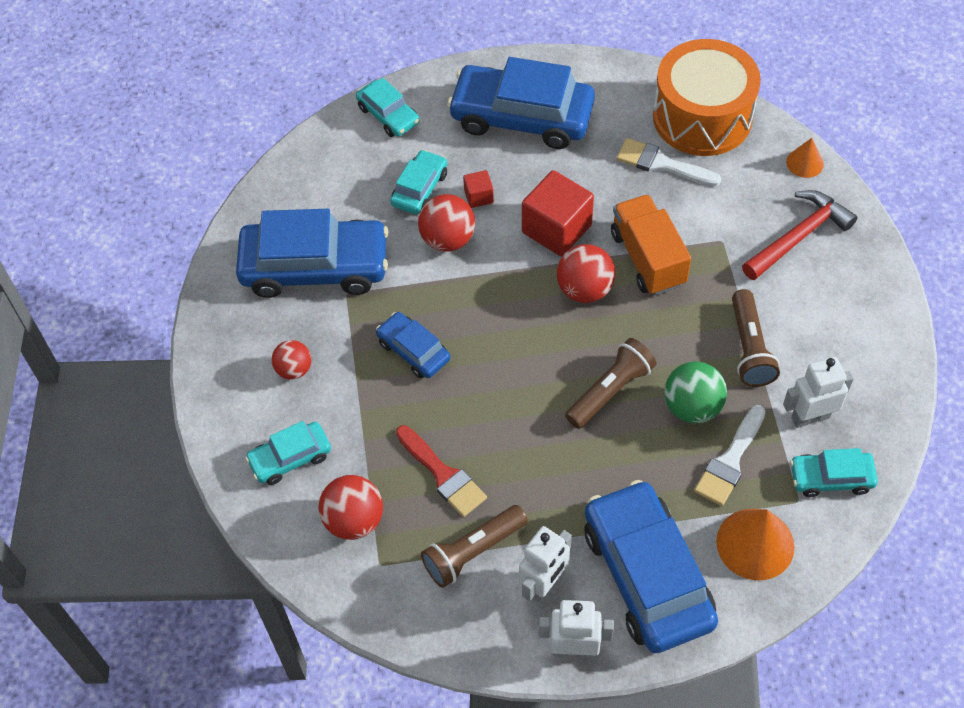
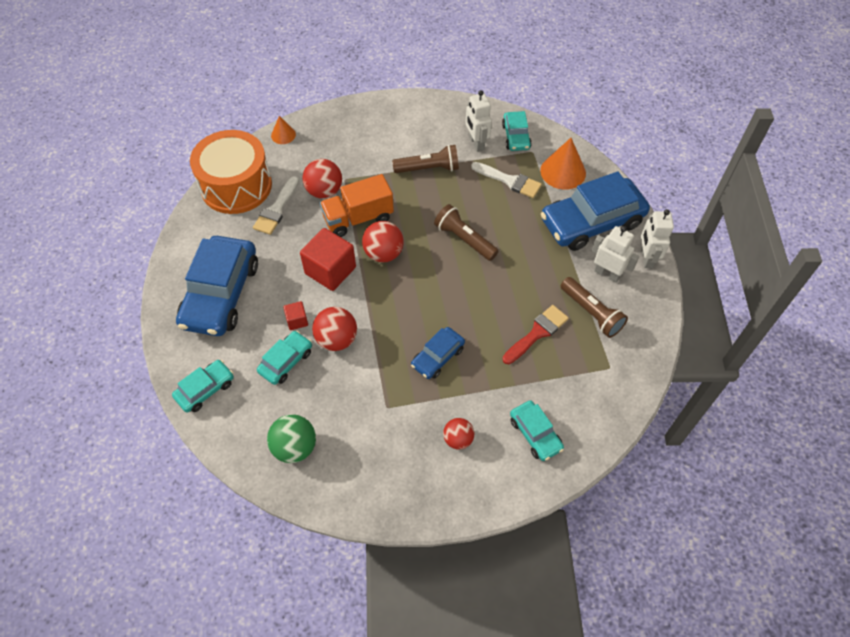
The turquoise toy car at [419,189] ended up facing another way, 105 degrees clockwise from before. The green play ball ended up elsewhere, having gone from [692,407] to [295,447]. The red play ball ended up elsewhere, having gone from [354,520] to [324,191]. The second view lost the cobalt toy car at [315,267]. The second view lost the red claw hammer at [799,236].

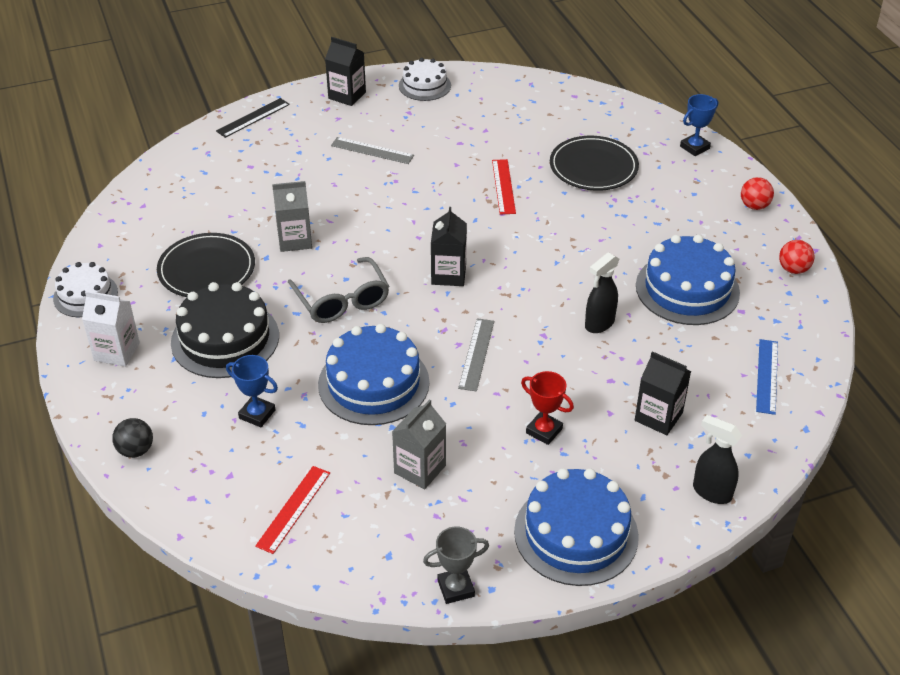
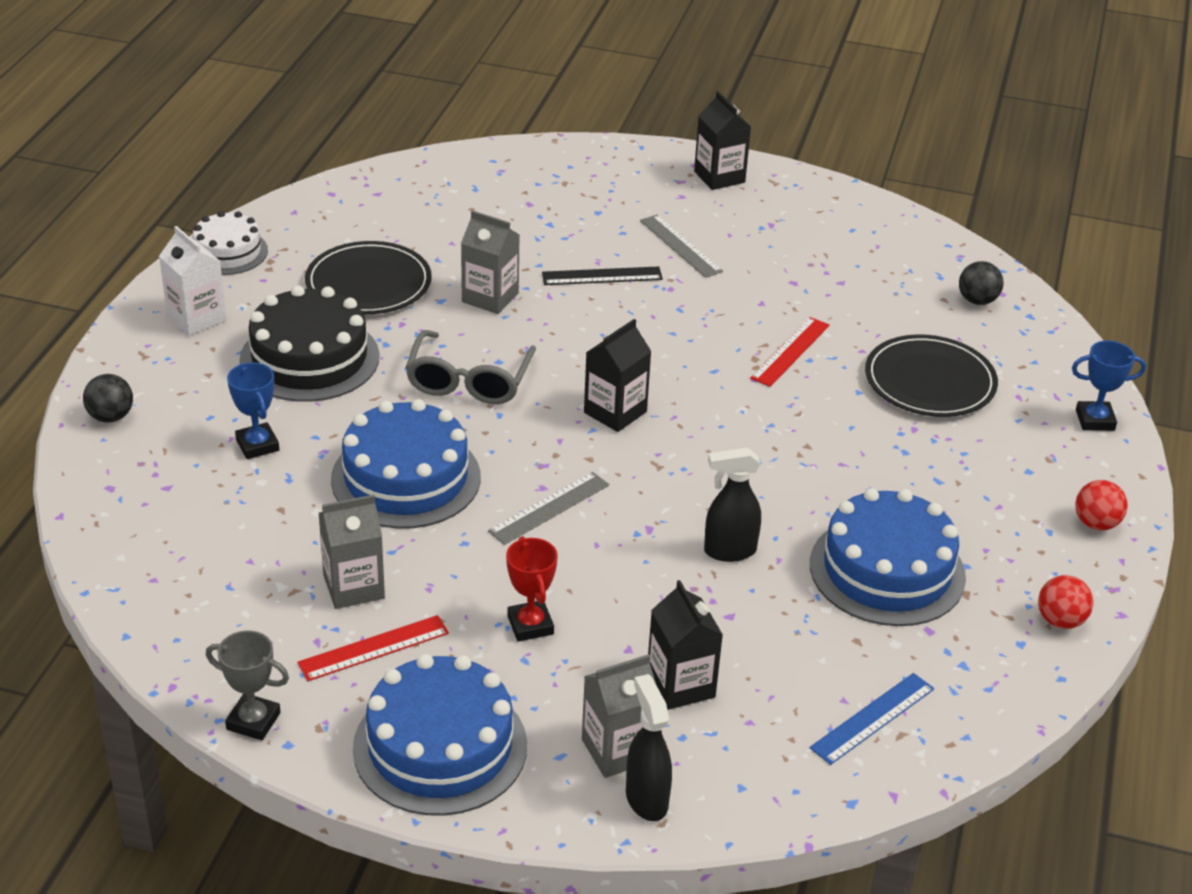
The red ruler ended up elsewhere, having gone from [294,509] to [374,648]. The jet-black ruler ended up elsewhere, having gone from [253,118] to [602,276]. The second view gained the gray juice carton at [617,750]. The second view gained the jet-black play ball at [977,301]. The second view lost the white cake at [424,85].

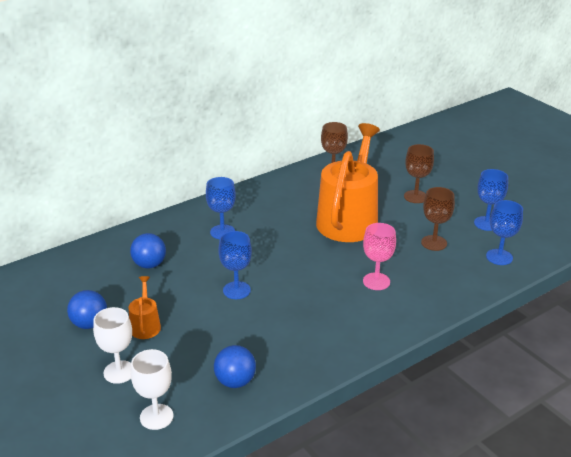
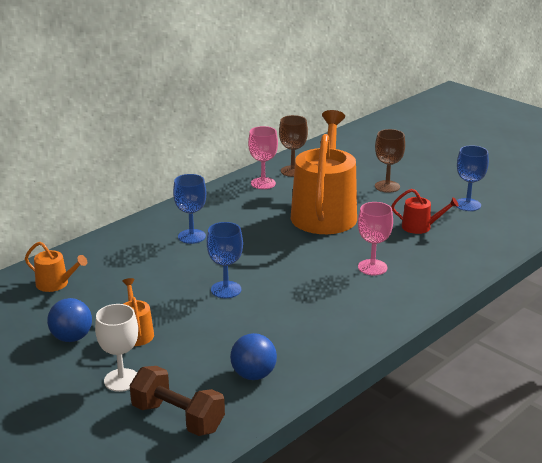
The second view gained the orange sprinkling can at [56,284]. Where the white chalice stood at [156,417], the dark brown dumbbell came to stand at [178,418]. The second view gained the rose-pink chalice at [263,183]. Where the dark brown chalice stood at [434,243], the red sprinkling can came to stand at [420,227]. The second view lost the cobalt play ball at [149,264]. The second view lost the cobalt chalice at [499,257].

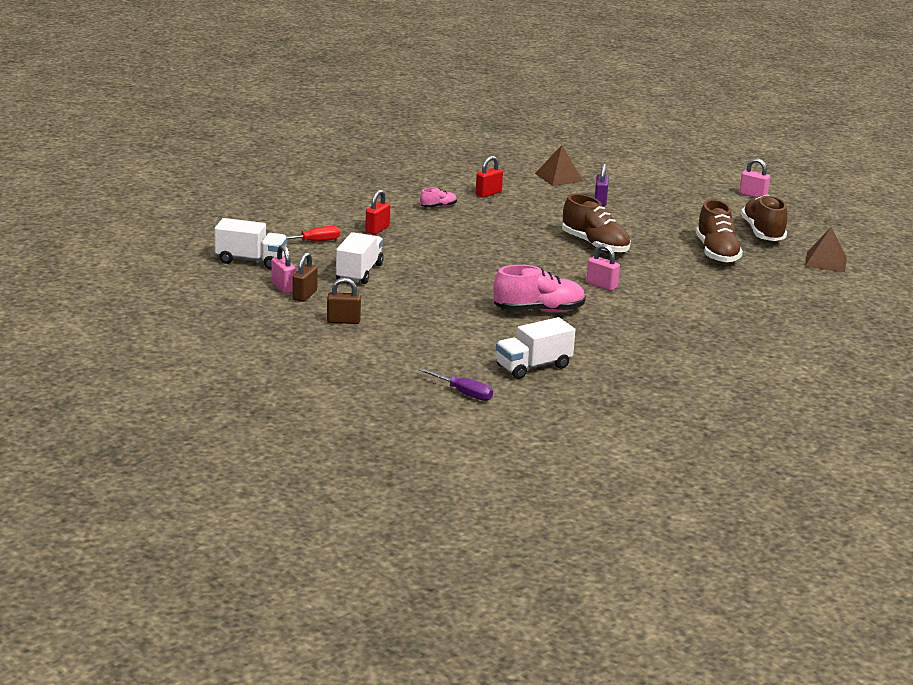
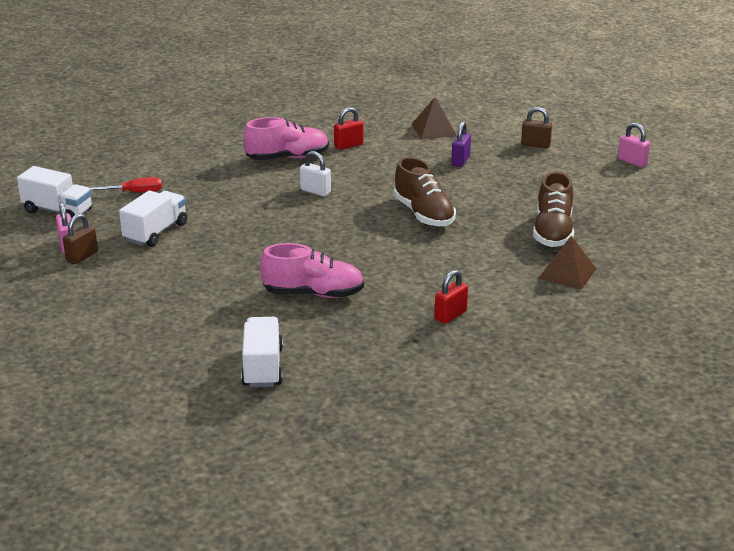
The white truck at [533,366] ended up facing another way, 105 degrees clockwise from before. The size of the rose-pink shoe at [438,206] changed by a factor of 2.04. The second view gained the white small lock at [315,191]. The red small lock ended up elsewhere, having gone from [377,229] to [450,315]. The dark brown small lock ended up elsewhere, having gone from [343,321] to [535,145]. The dark brown solid pyramid ended up elsewhere, having gone from [825,262] to [567,273]. The second view lost the royal purple hand screwdriver at [463,393]. The second view lost the rose-pink small lock at [601,285]. The second view lost the dark brown shoe at [762,232].

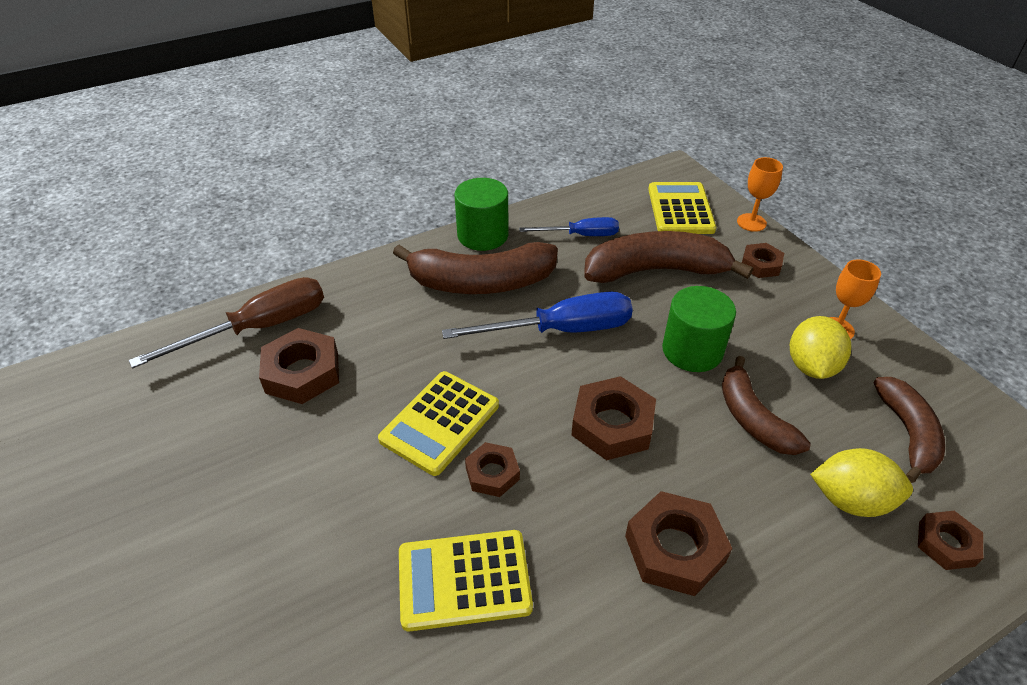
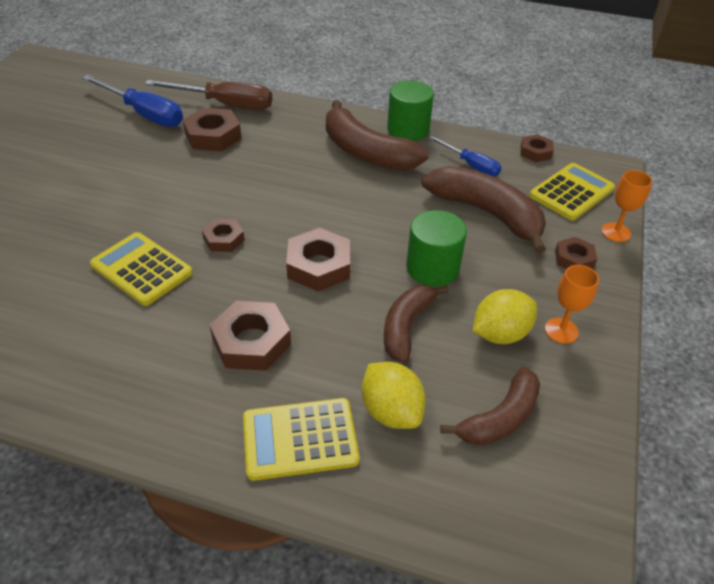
The cobalt hand screwdriver ended up elsewhere, having gone from [560,330] to [144,114]. The golden adding machine ended up elsewhere, having gone from [440,422] to [300,439]. The dark brown hex nut ended up elsewhere, having gone from [946,544] to [535,152].

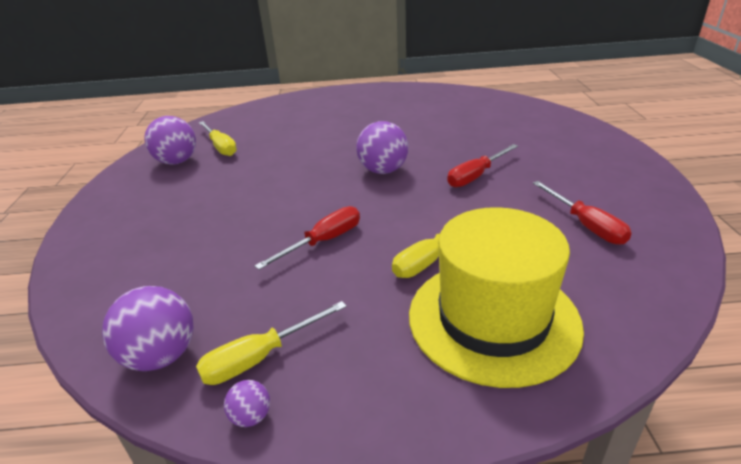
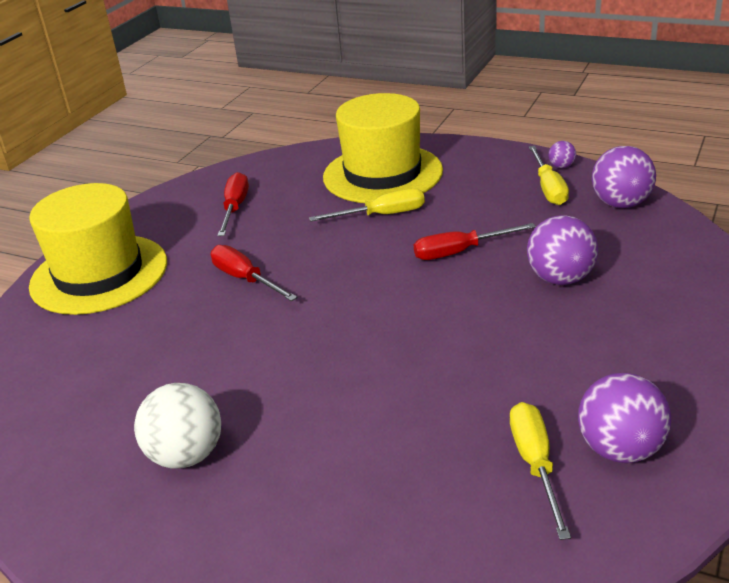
The second view gained the golden top hat at [99,274]. The second view gained the white play ball at [186,455]. The red hand screwdriver at [476,176] ended up facing another way, 120 degrees counterclockwise from before. The royal purple play ball ended up elsewhere, having gone from [383,170] to [560,278]. The golden hand screwdriver at [260,357] ended up facing another way, 90 degrees clockwise from before.

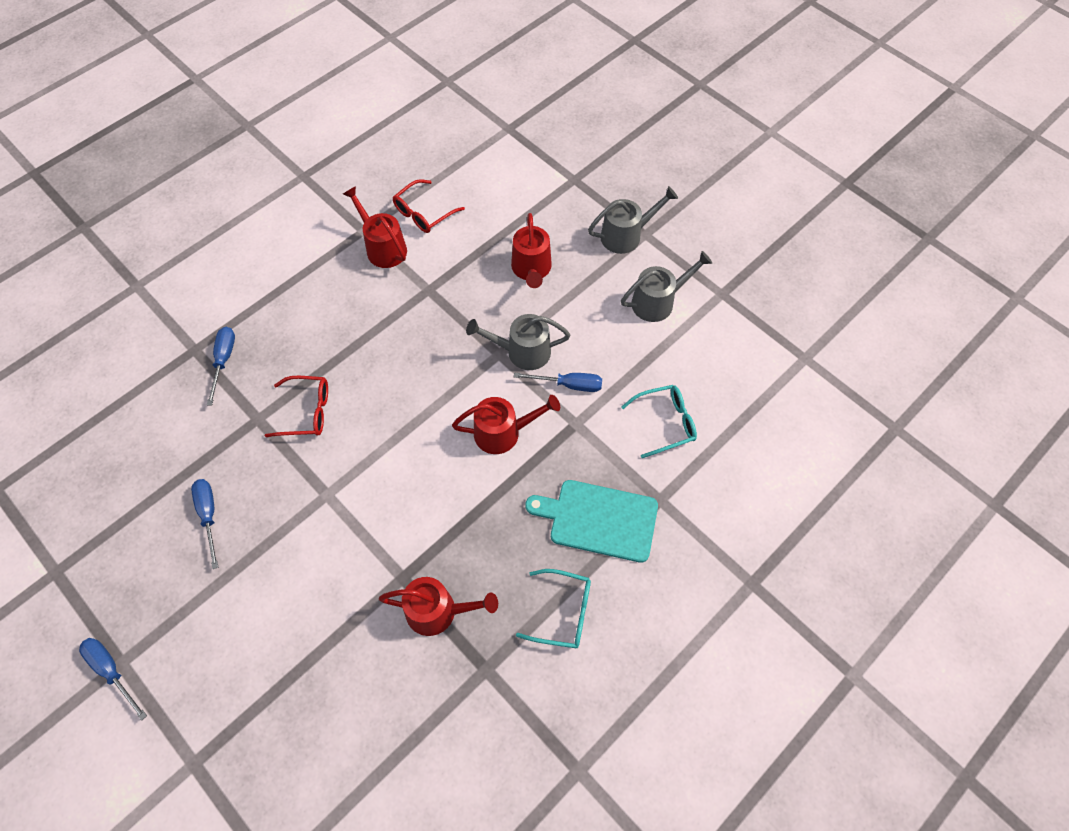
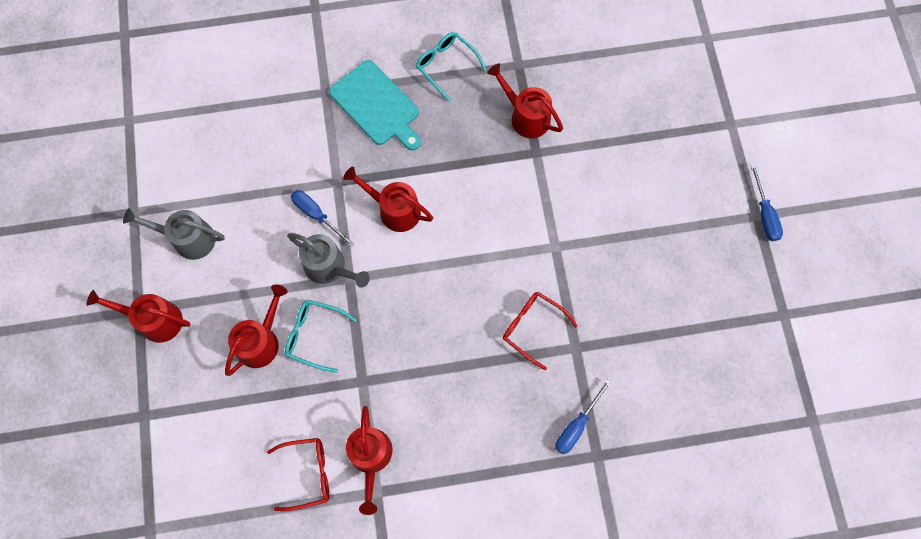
What was the gray sprinkling can at [626,235] turned into the red sprinkling can at [154,320]. The turquoise spectacles ended up elsewhere, having gone from [665,423] to [314,335]. The second view lost the cobalt hand screwdriver at [209,515].

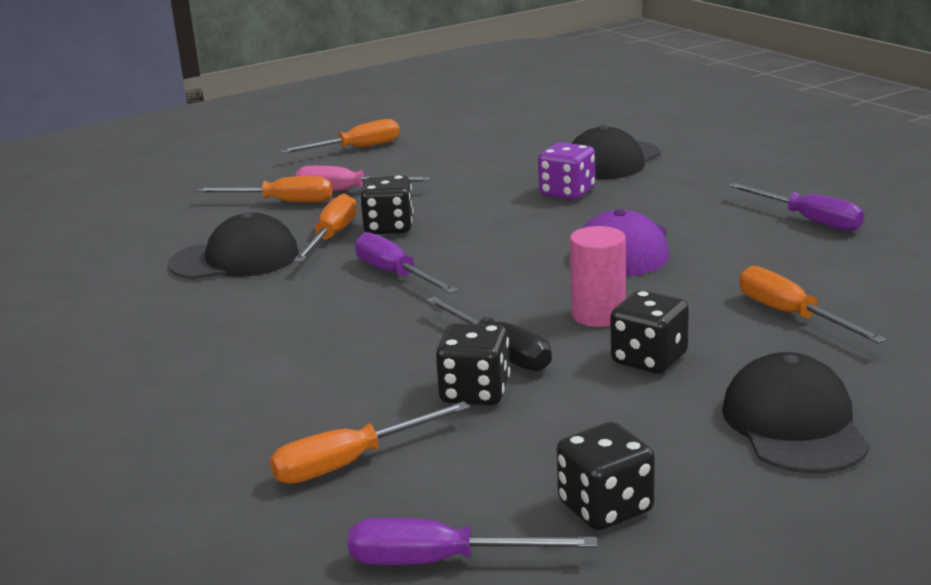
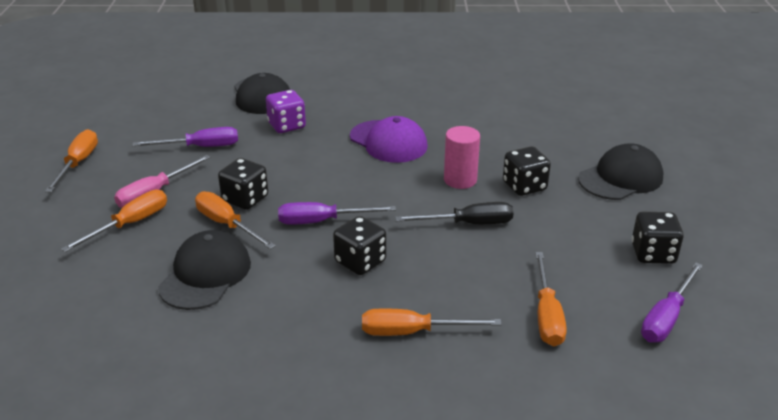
The royal purple hand screwdriver ended up elsewhere, having gone from [808,220] to [200,147]. The jet-black game die ended up elsewhere, having gone from [475,392] to [360,261]. The orange hand screwdriver ended up elsewhere, having gone from [791,315] to [413,332]. The jet-black baseball cap at [794,424] ended up facing another way, 120 degrees clockwise from before.

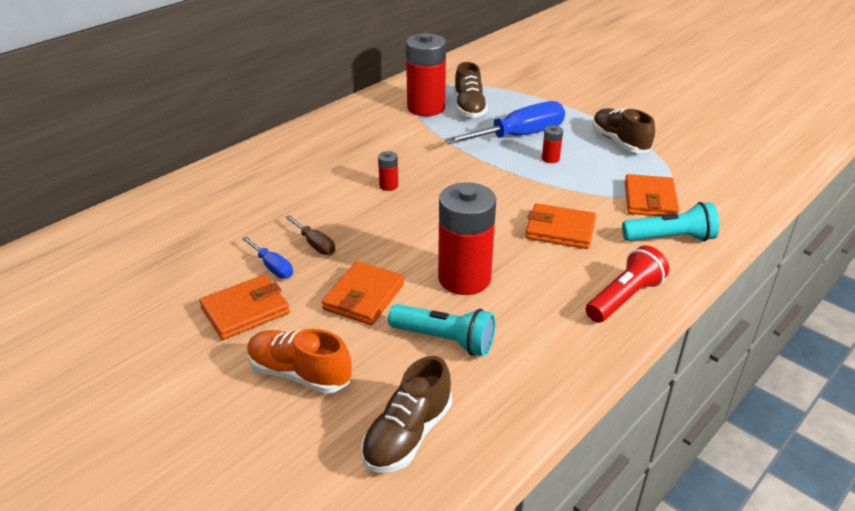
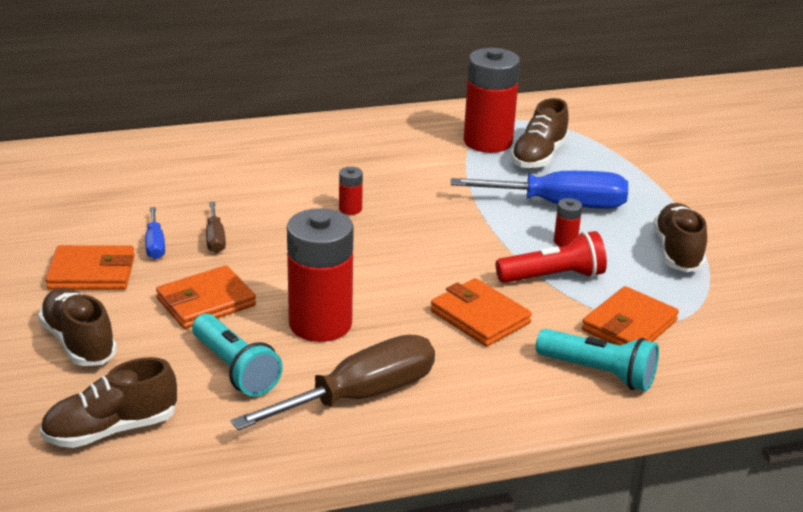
What was the orange shoe at [299,374] turned into the dark brown shoe at [79,343]. The second view gained the dark brown hand screwdriver at [360,396]. The red pocket torch ended up elsewhere, having gone from [624,298] to [553,277].

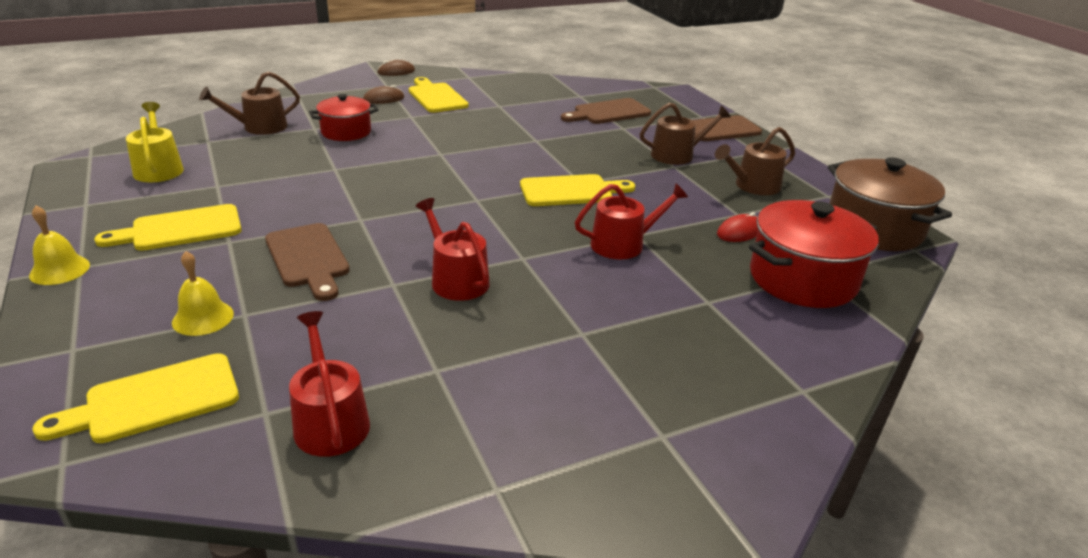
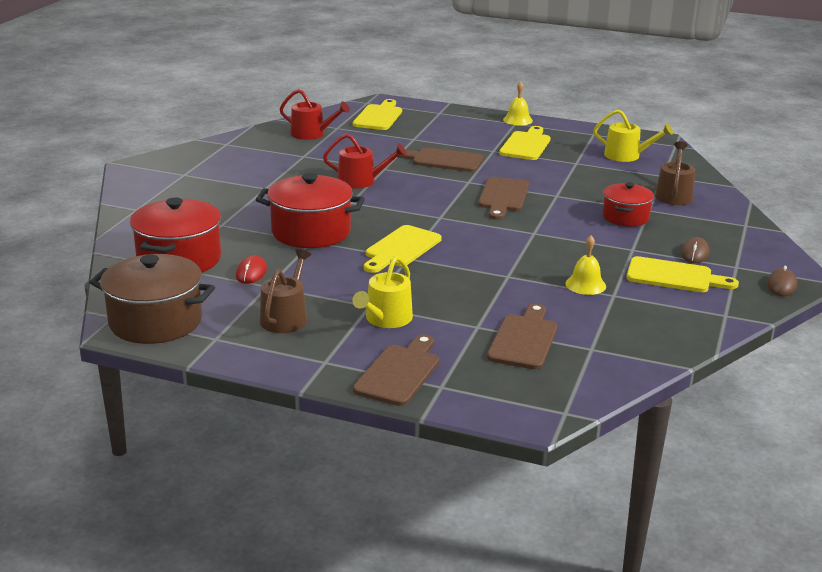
Where the red sprinkling can stood at [623,244], the red stockpot came to stand at [311,232]. What was the dark brown sprinkling can at [677,155] turned into the golden sprinkling can at [386,319]. The second view gained the dark brown cutting board at [503,197]. The golden bell ended up elsewhere, having gone from [203,318] to [585,285].

